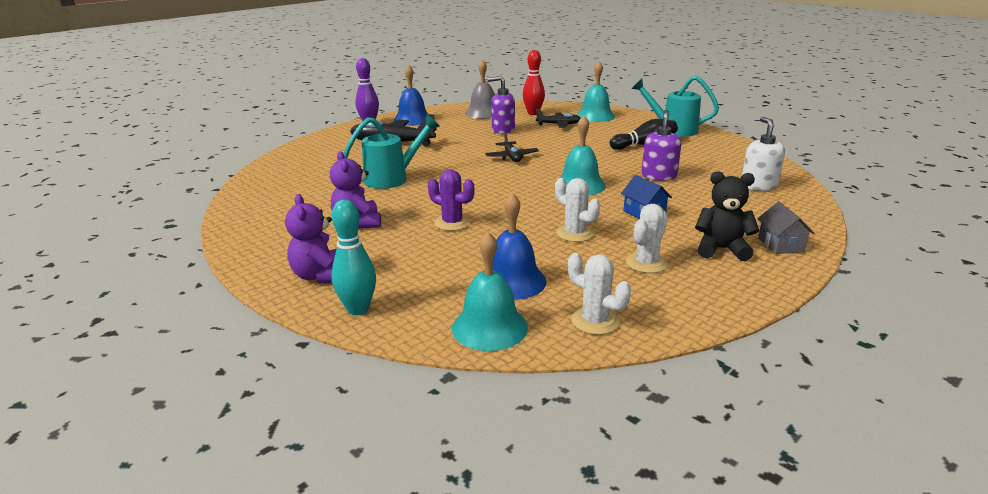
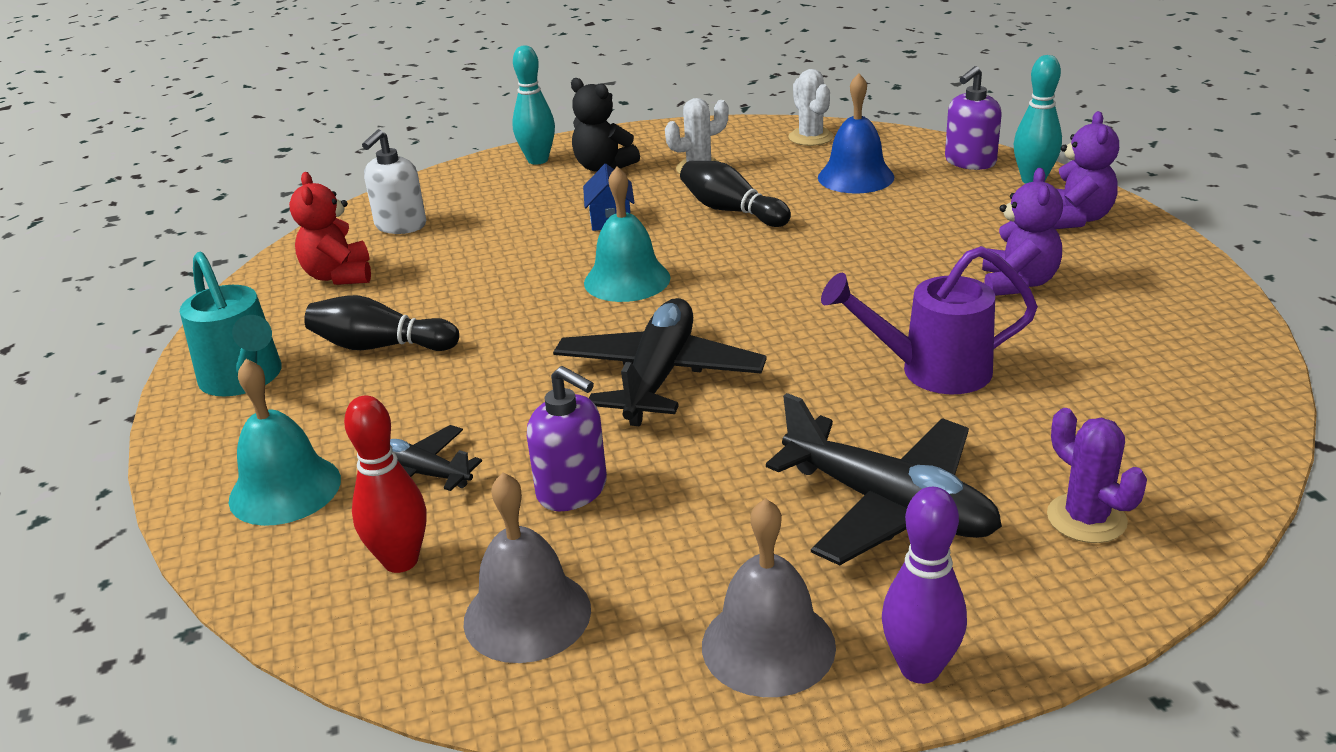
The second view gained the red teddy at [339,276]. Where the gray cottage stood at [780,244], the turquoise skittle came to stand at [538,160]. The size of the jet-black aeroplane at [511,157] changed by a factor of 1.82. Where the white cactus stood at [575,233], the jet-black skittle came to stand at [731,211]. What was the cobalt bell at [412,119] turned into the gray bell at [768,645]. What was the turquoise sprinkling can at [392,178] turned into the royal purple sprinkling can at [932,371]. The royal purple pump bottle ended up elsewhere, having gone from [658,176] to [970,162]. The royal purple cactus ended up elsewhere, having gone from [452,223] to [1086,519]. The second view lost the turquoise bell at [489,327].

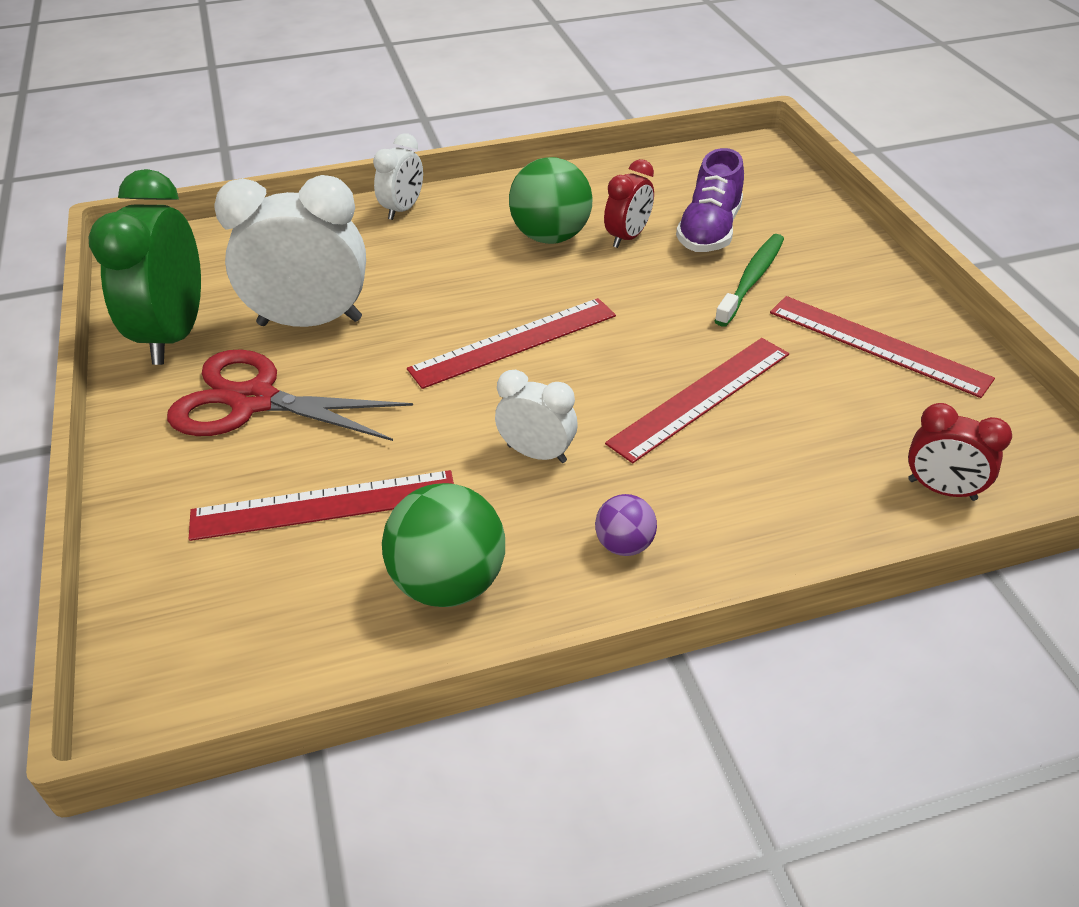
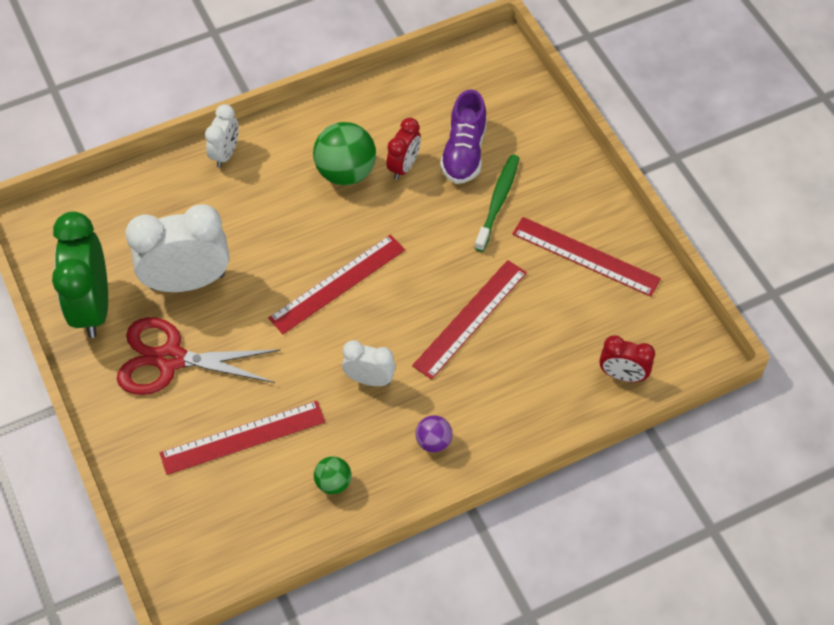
The size of the green play ball at [448,583] changed by a factor of 0.53.

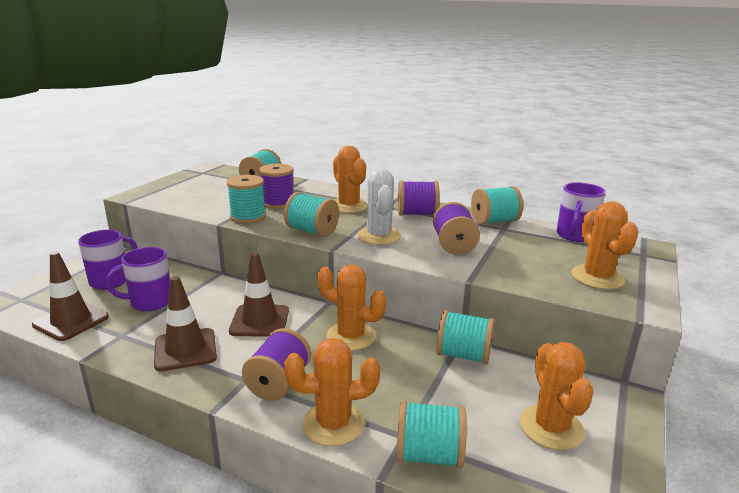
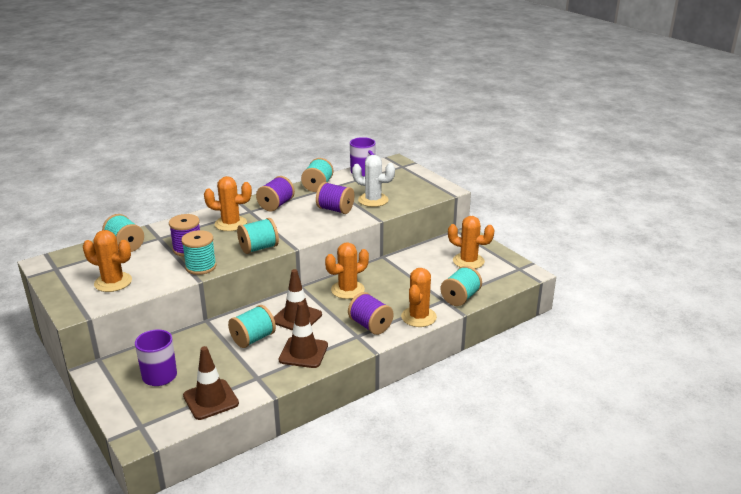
The orange cactus ended up elsewhere, having gone from [597,277] to [113,282]. The turquoise spool ended up elsewhere, having gone from [463,355] to [253,339]. The white cactus ended up elsewhere, having gone from [379,236] to [373,200]. The second view lost the royal purple tea mug at [149,302].

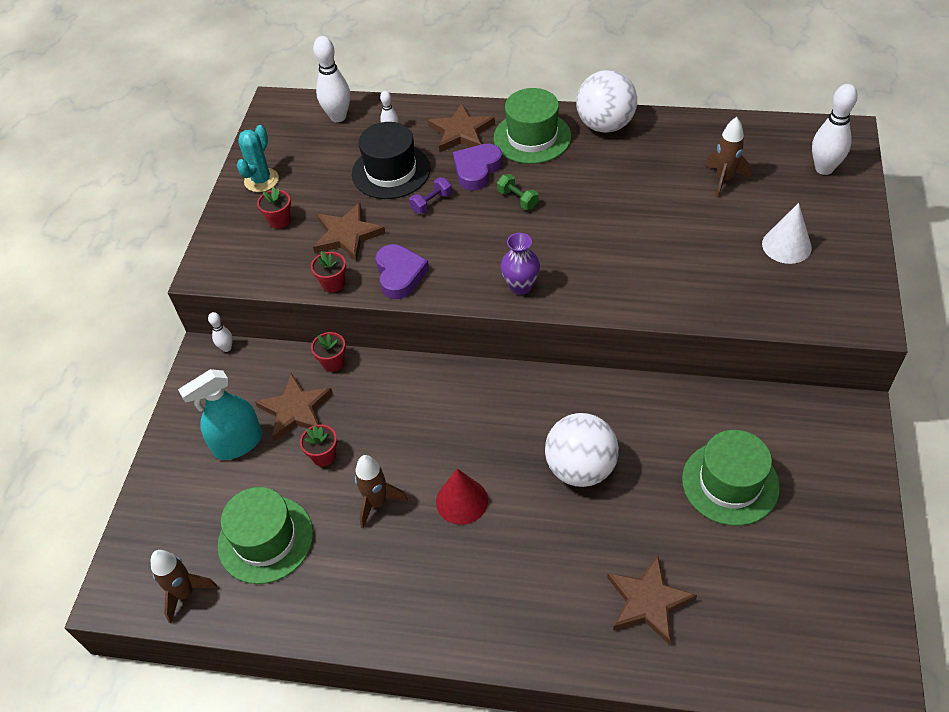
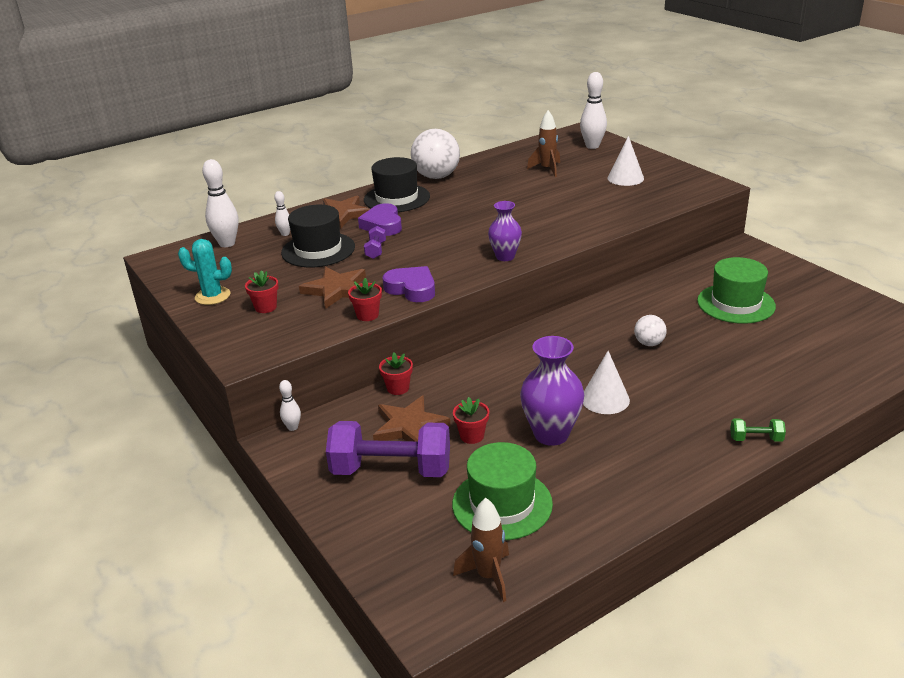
The turquoise cactus at [261,180] ended up facing another way, 60 degrees counterclockwise from before. Where the turquoise spray bottle stood at [238,443], the royal purple dumbbell came to stand at [391,470]. What was the green top hat at [532,137] turned into the jet-black top hat at [397,198]. Where the dark brown rocket stood at [377,502], the royal purple tall vase came to stand at [551,434]. What was the red solid cone at [461,501] turned into the white solid cone at [605,399]. The size of the white play ball at [580,468] changed by a factor of 0.51. The green dumbbell ended up elsewhere, having gone from [518,199] to [756,439]. The second view lost the dark brown star shape at [648,601].

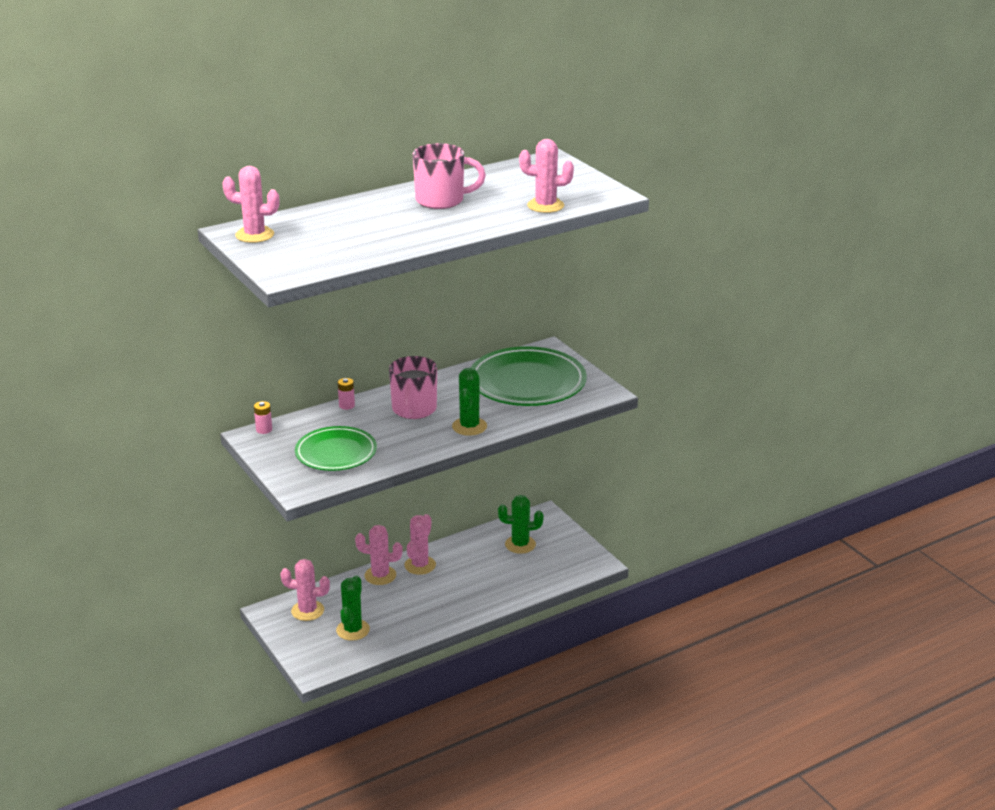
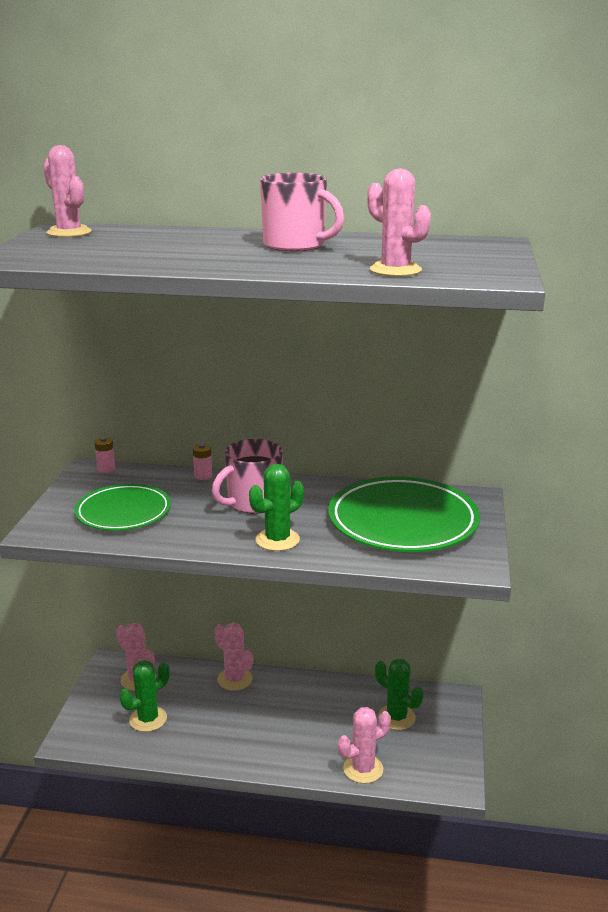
The rose-pink cactus ended up elsewhere, having gone from [420,565] to [363,769].

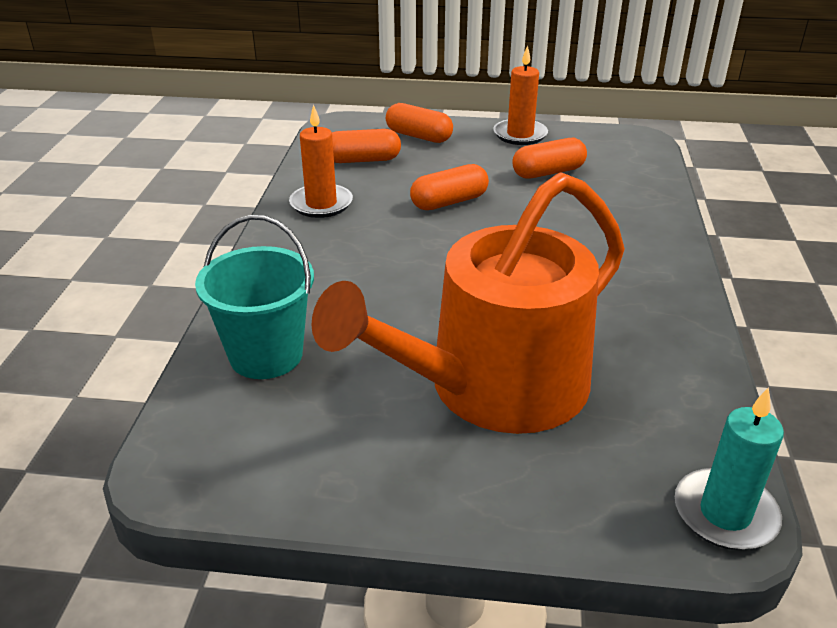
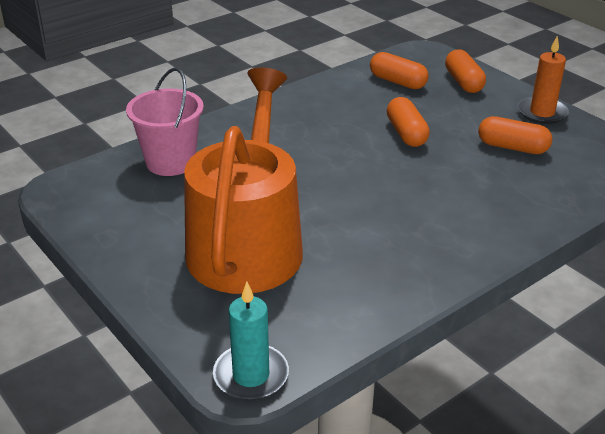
What was the turquoise pail at [266,355] turned into the rose-pink pail at [170,162]. The orange sprinkling can at [493,387] ended up facing another way, 90 degrees clockwise from before. The orange capsule at [449,202] ended up facing another way, 60 degrees clockwise from before. The second view lost the orange pillar candle at [321,204].

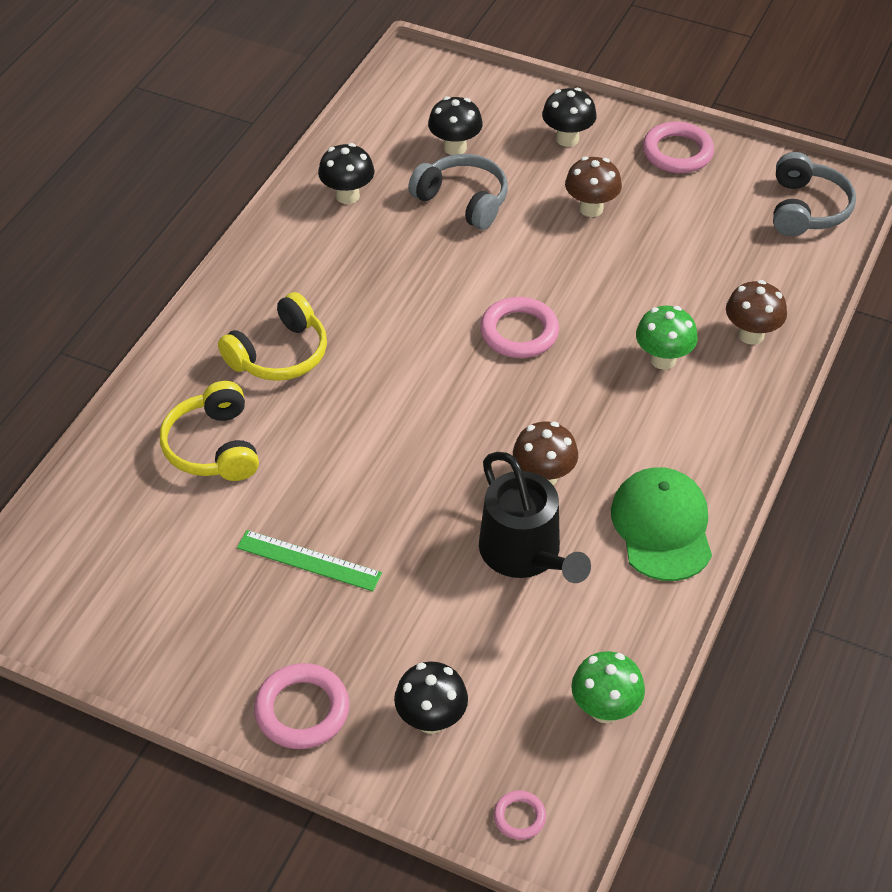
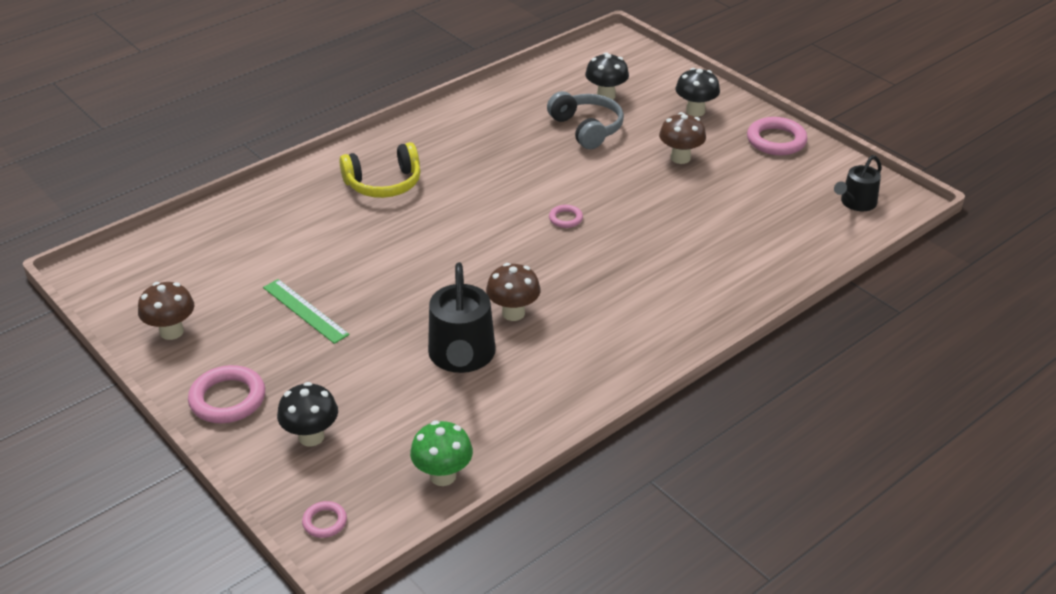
The dark brown toadstool ended up elsewhere, having gone from [751,335] to [171,331]. The size of the rose-pink hoop at [519,332] changed by a factor of 0.53. Where the gray headphones stood at [806,209], the jet-black sprinkling can came to stand at [856,203]. The second view lost the golden headphones at [213,447]. The second view lost the jet-black toadstool at [347,196]. The second view lost the green baseball cap at [662,527]. The second view lost the green toadstool at [663,359].

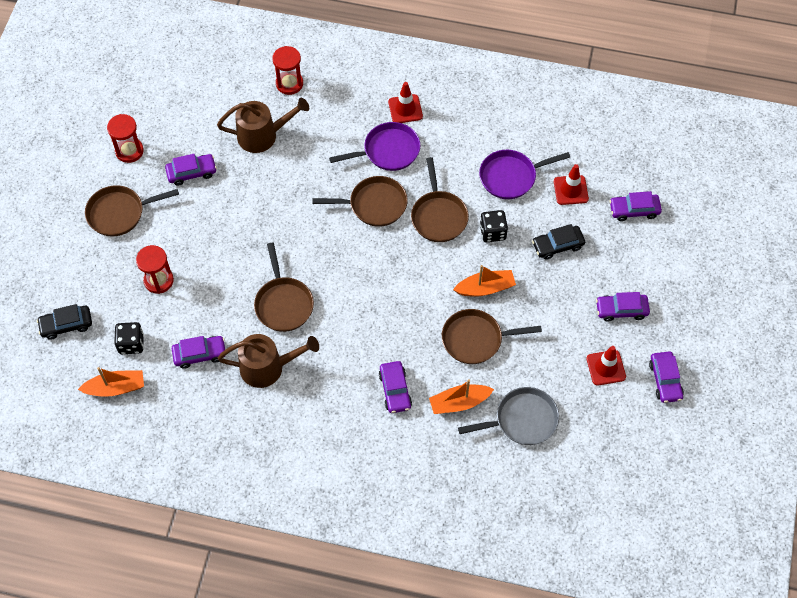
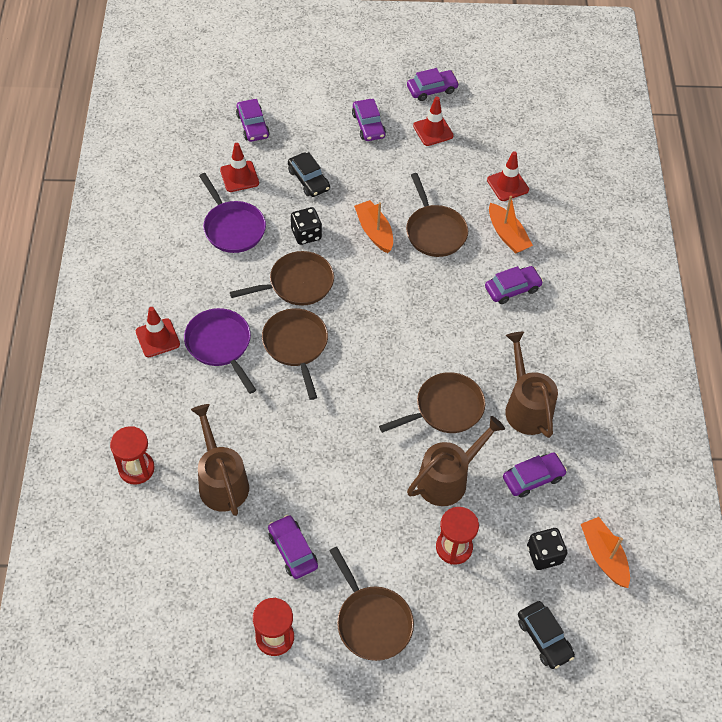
The second view gained the dark brown sprinkling can at [448,478]. Where the gray pan stood at [522,420], the red traffic cone came to stand at [507,185]. The royal purple toy car at [200,354] ended up facing another way, 90 degrees clockwise from before.

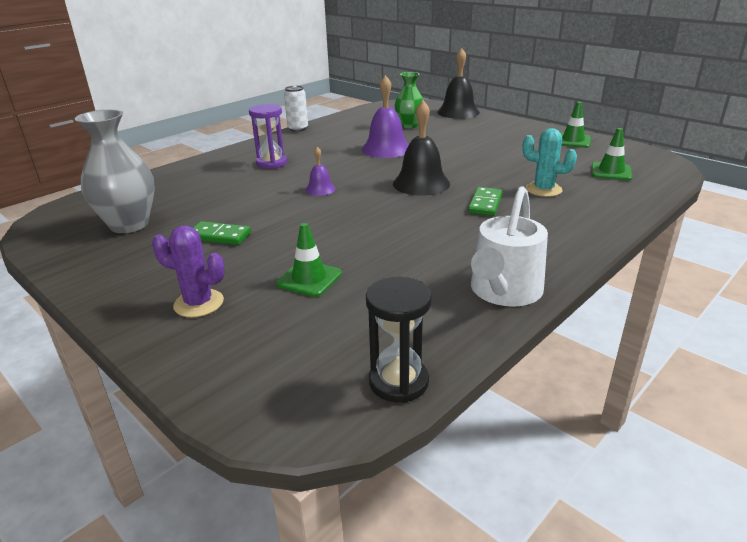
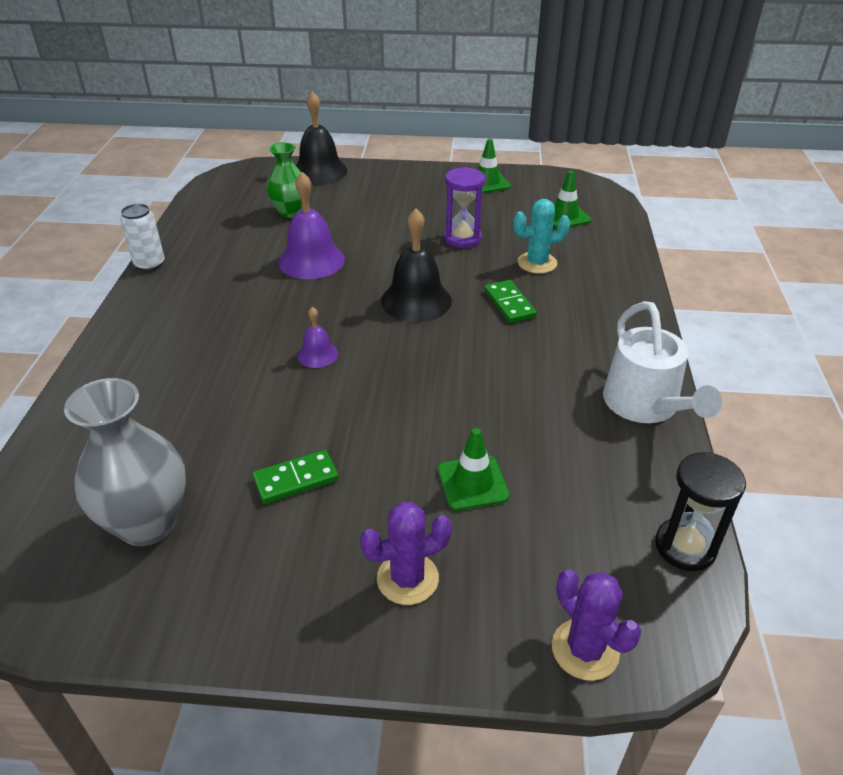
The royal purple sand timer ended up elsewhere, having gone from [271,163] to [462,238]. The second view gained the royal purple cactus at [585,649].

